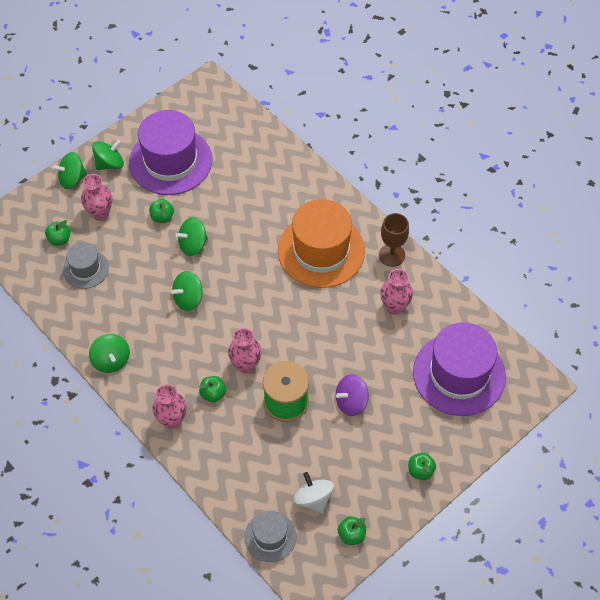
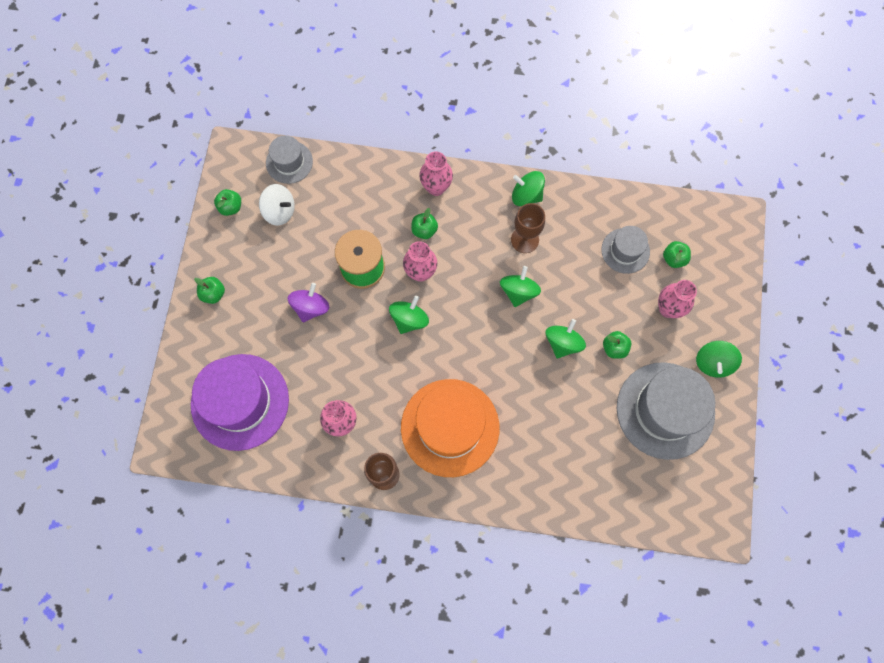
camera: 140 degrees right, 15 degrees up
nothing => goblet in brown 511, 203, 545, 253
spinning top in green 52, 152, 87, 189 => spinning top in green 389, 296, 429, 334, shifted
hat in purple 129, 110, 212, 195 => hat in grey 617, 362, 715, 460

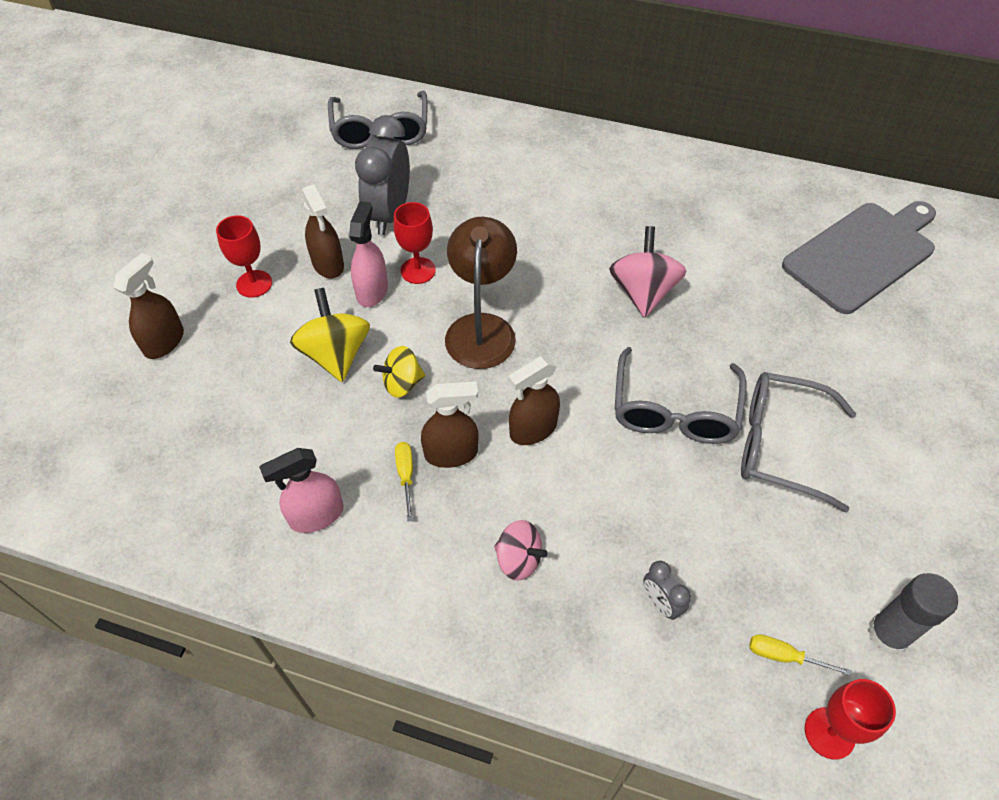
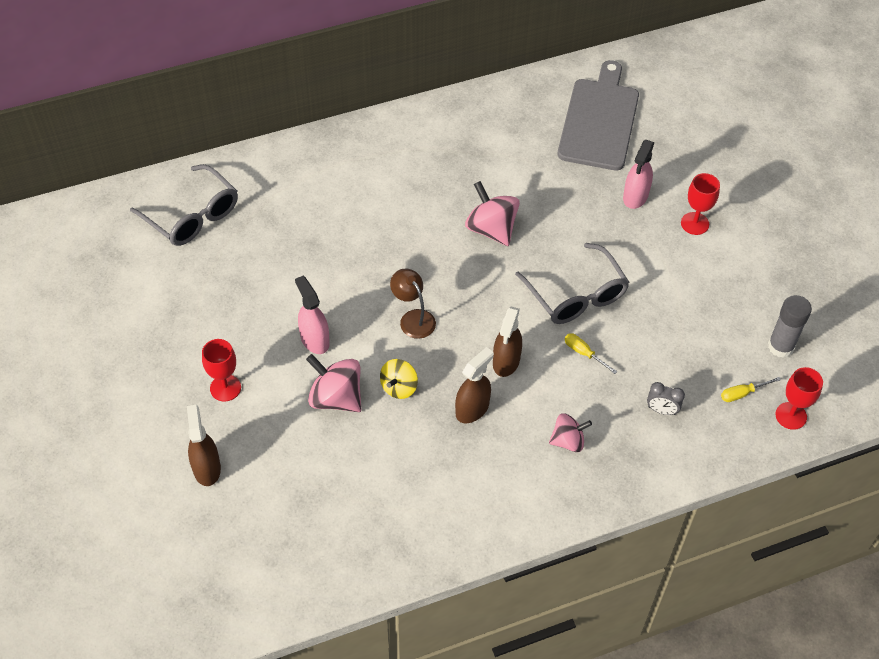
camera: 40 degrees left, 0 degrees up
spray bottle in brown 301, 184, 344, 279 => nothing
clock in grey 355, 115, 410, 235 => nothing
glasses in grey 741, 372, 856, 513 => nothing
spray bottle in pink 259, 448, 344, 533 => spray bottle in pink 623, 140, 655, 209, shifted
goblet in red 393, 202, 436, 284 => goblet in red 681, 173, 720, 235, shifted
screwdriver in yellow 395, 442, 413, 521 => screwdriver in yellow 565, 333, 617, 374, shifted
spinning top in yellow 290, 288, 370, 382 => spinning top in pink 306, 354, 361, 412
lamp in brown 445, 217, 517, 369 => lamp in brown 390, 269, 436, 339, x0.63

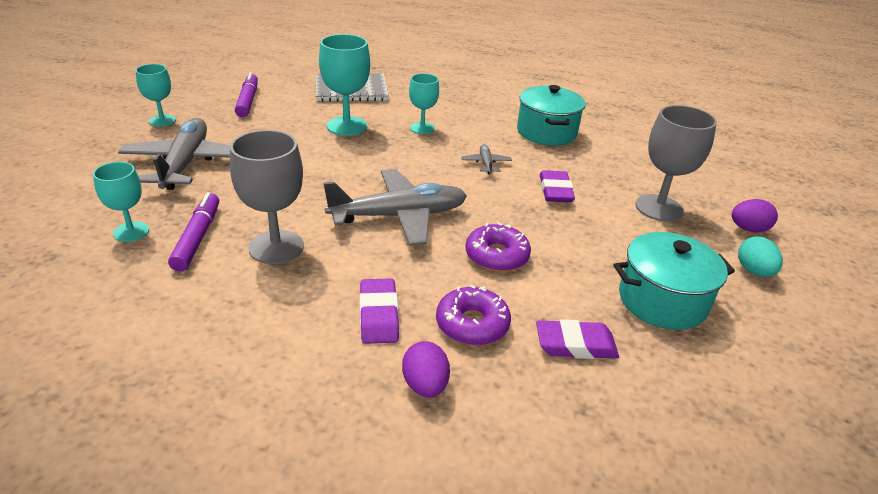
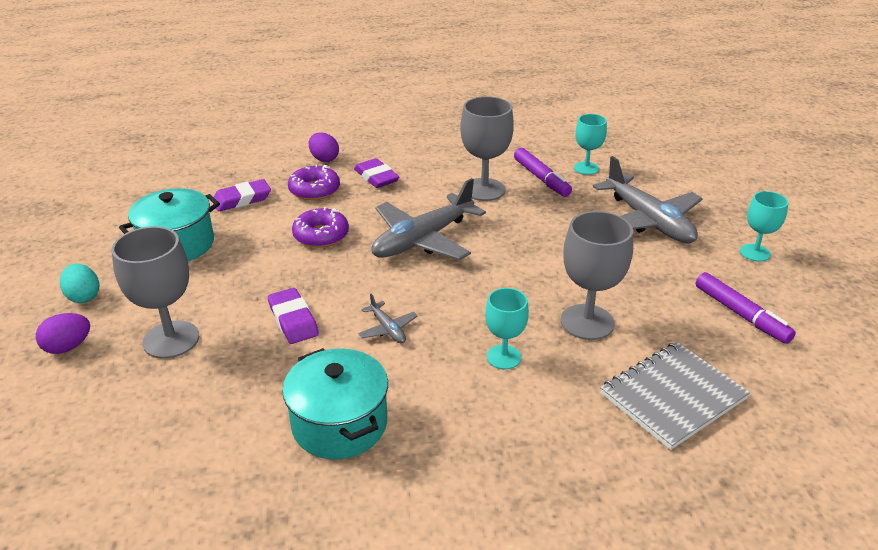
camera: 155 degrees right, 0 degrees up
goblet in turquoise 319, 34, 370, 136 => goblet in grey 561, 211, 633, 340

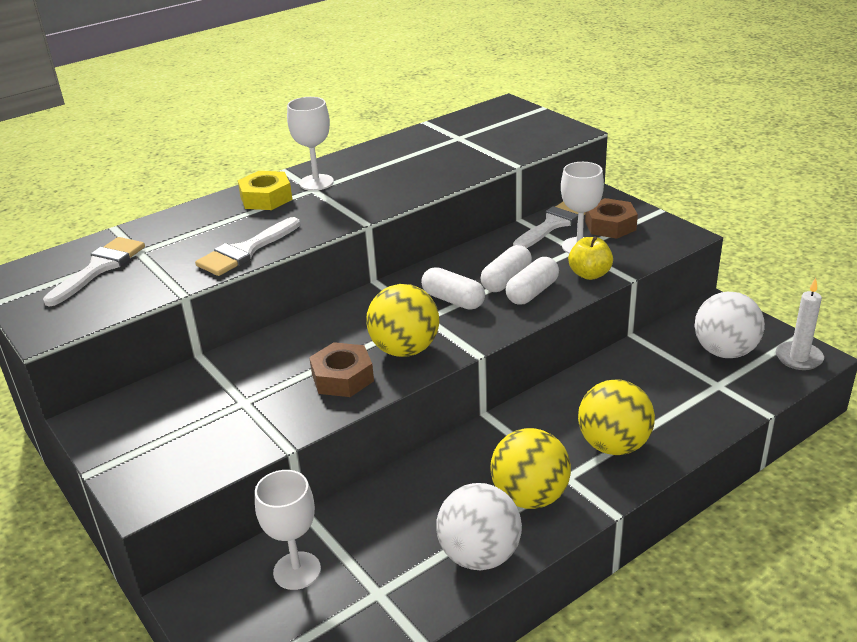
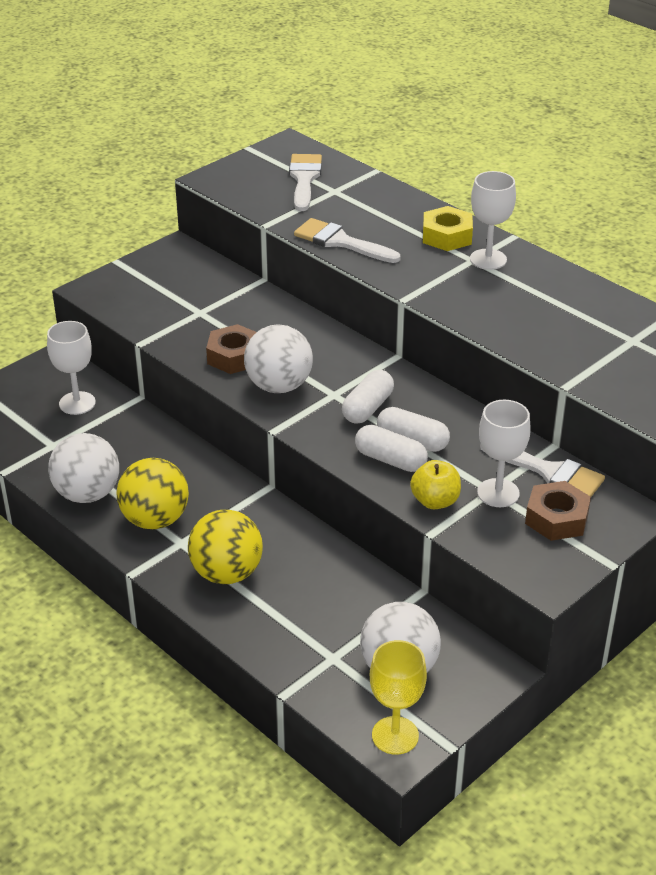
camera: 80 degrees right, 5 degrees up
candle in white 776, 278, 824, 370 => goblet in yellow 370, 640, 427, 755
ball in yellow 366, 284, 439, 357 => ball in white 244, 324, 313, 393
brush in white 43, 237, 145, 307 => brush in white 289, 154, 322, 211, 105 degrees counterclockwise

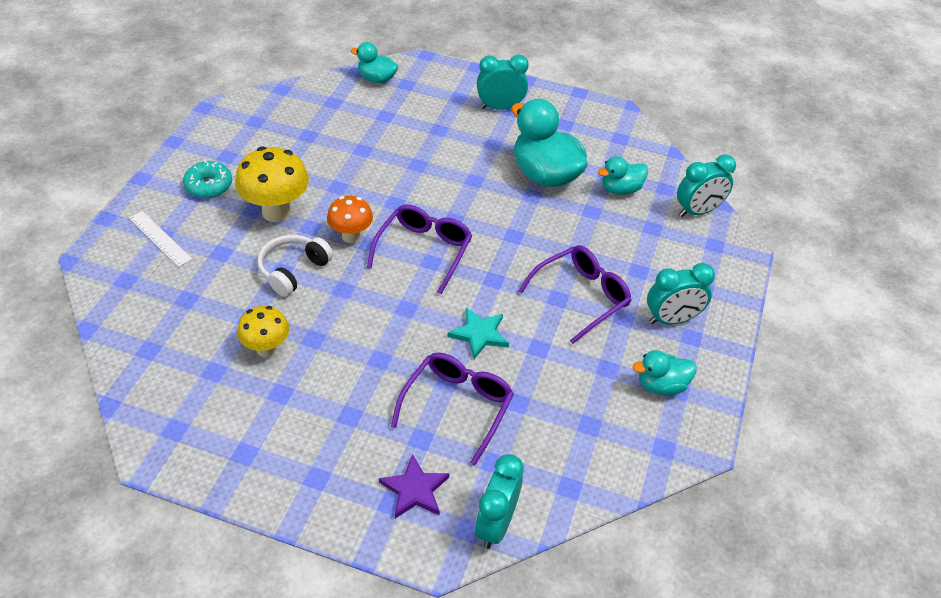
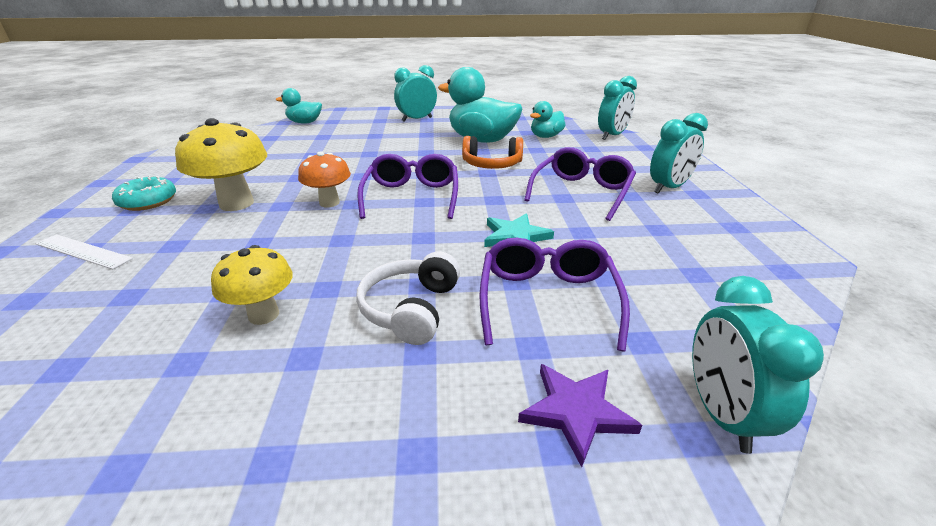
camera: 20 degrees left, 15 degrees down
duck in turquoise 633, 350, 697, 395 => nothing
nothing => headphones in orange 462, 136, 523, 169
headphones in white 257, 235, 333, 297 => headphones in white 356, 252, 460, 345, shifted

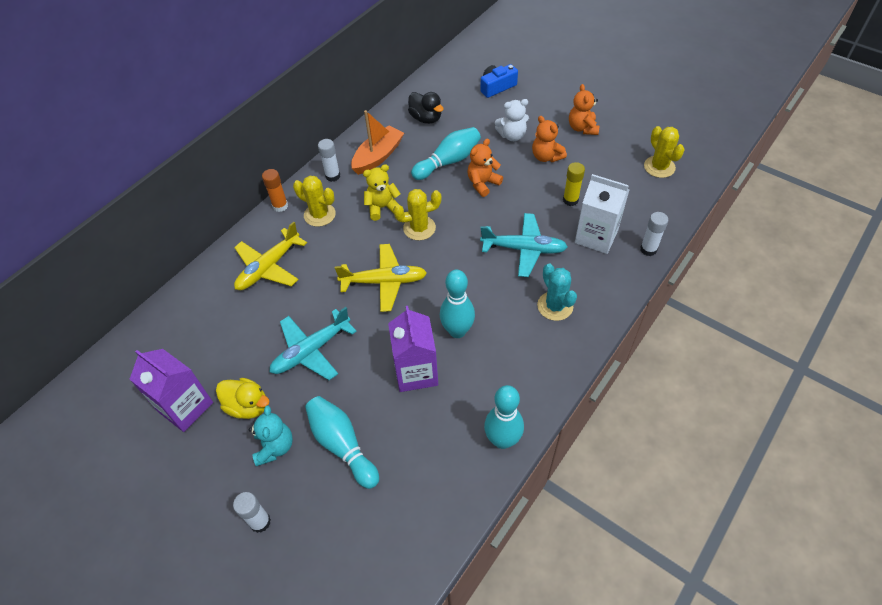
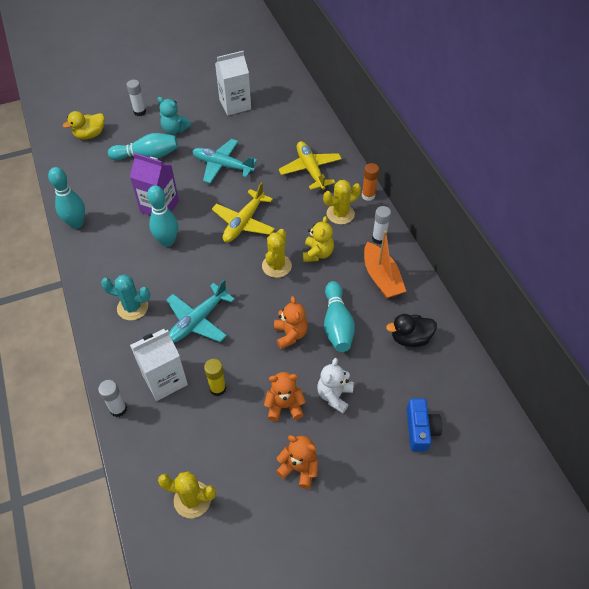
camera: 120 degrees right, 0 degrees up
duck in yellow 216, 378, 269, 419 => duck in yellow 63, 111, 105, 139, shifted
carton in purple 130, 349, 213, 432 => carton in white 215, 51, 251, 116
plane in turquoise 270, 307, 357, 380 => plane in turquoise 192, 139, 257, 184, 60 degrees counterclockwise

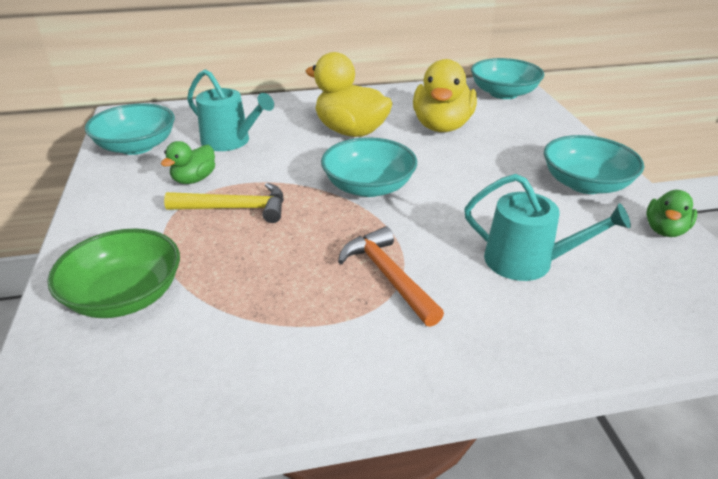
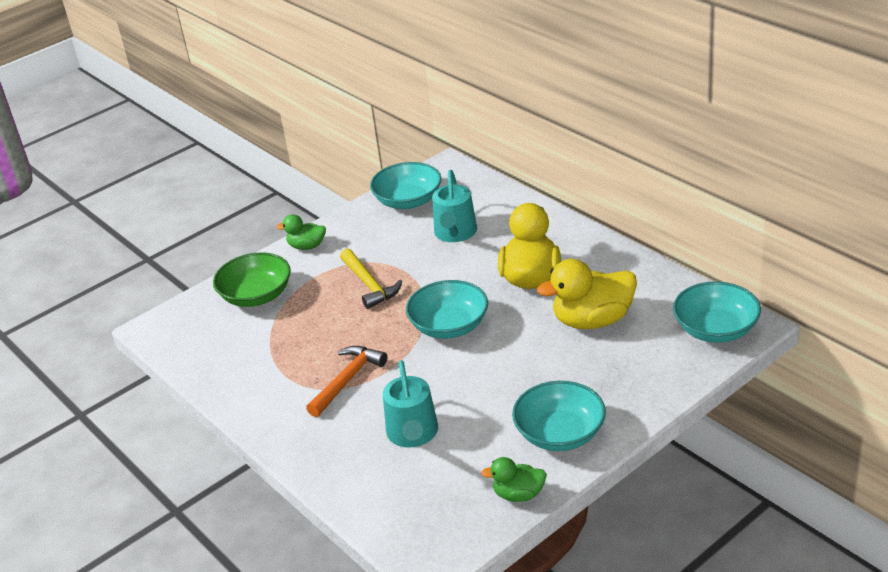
camera: 65 degrees right, 0 degrees up
duck in green 161, 141, 215, 184 => duck in green 276, 214, 326, 250, shifted

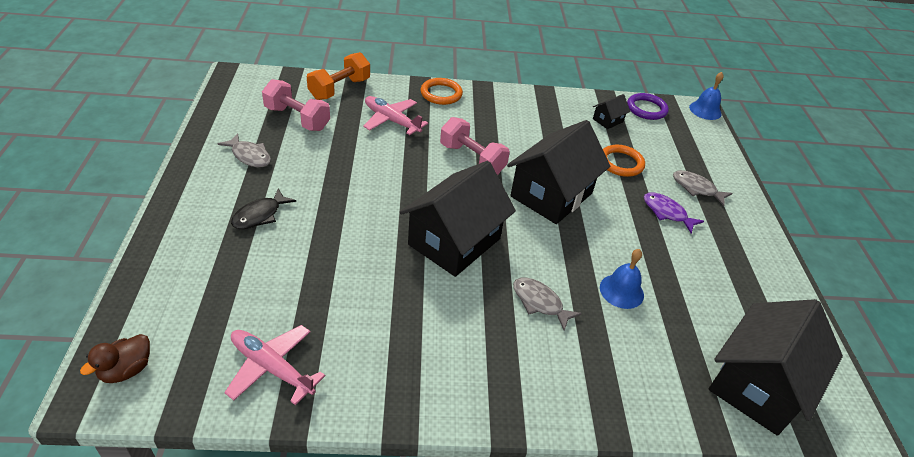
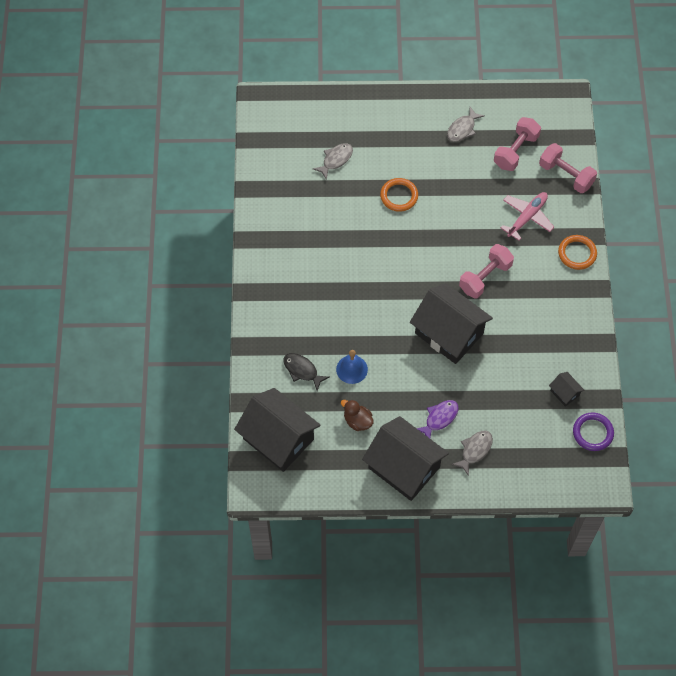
camera: 95 degrees right, 20 degrees up
plane in pink 224, 325, 325, 405 => nothing
bell in blue 689, 72, 724, 120 => nothing
duck in brown 80, 334, 150, 383 => duck in brown 341, 400, 374, 431, shifted
fish in black 231, 189, 296, 229 => fish in black 283, 353, 329, 391, shifted
house in black 400, 161, 516, 277 => house in black 362, 416, 449, 501, shifted
fish in grey 513, 278, 582, 330 => fish in grey 313, 143, 353, 180, shifted
ring in orange 603, 145, 645, 177 => ring in orange 380, 178, 418, 212, shifted
dumbbell in orange 307, 52, 370, 100 => dumbbell in pink 539, 143, 597, 193

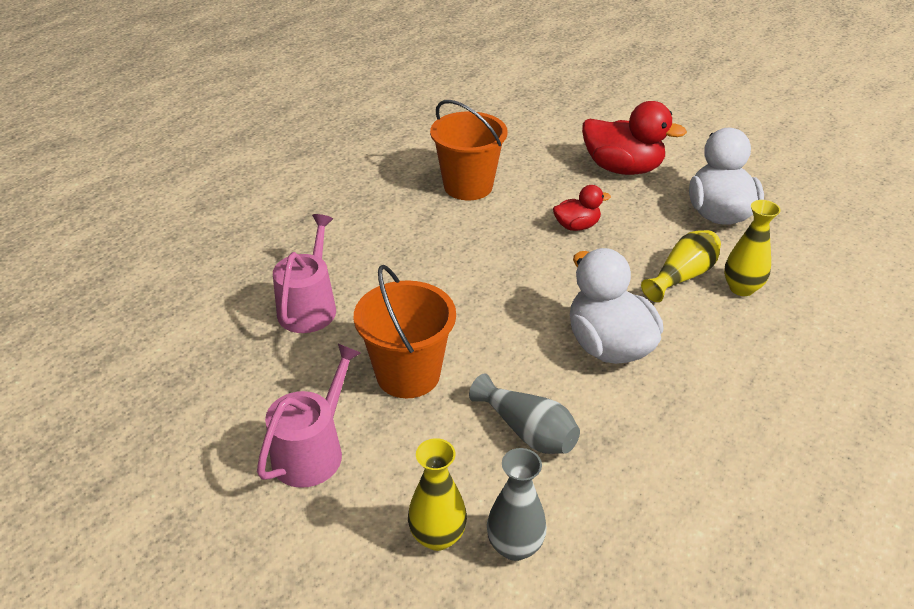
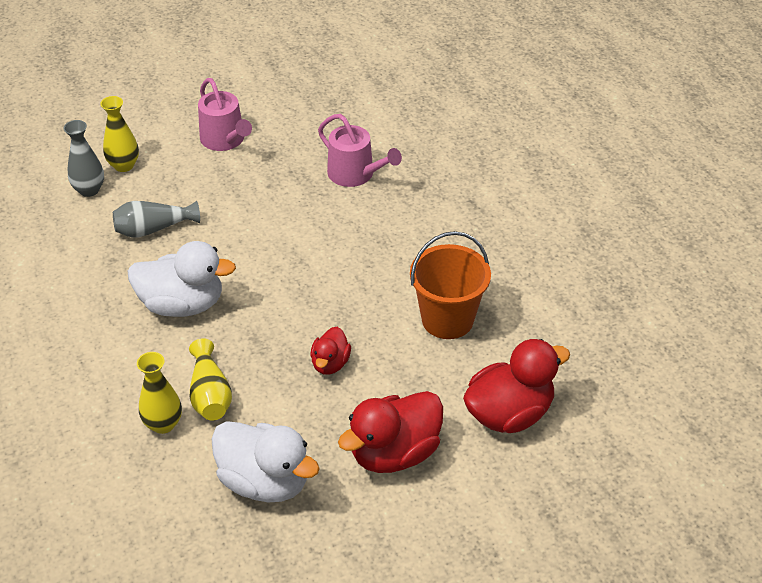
camera: 120 degrees right, 5 degrees up
bucket in orange 354, 265, 456, 398 => nothing
nothing => duck in red 463, 339, 570, 433

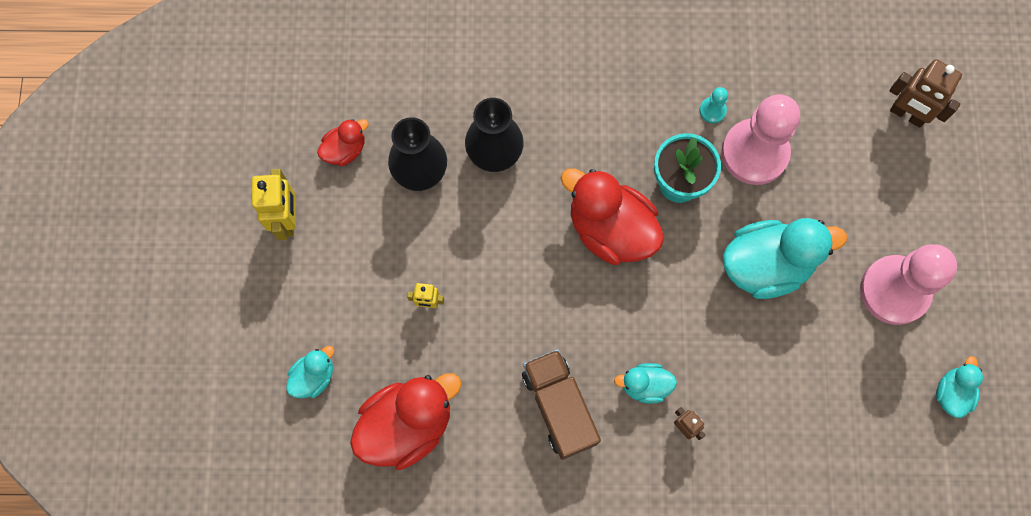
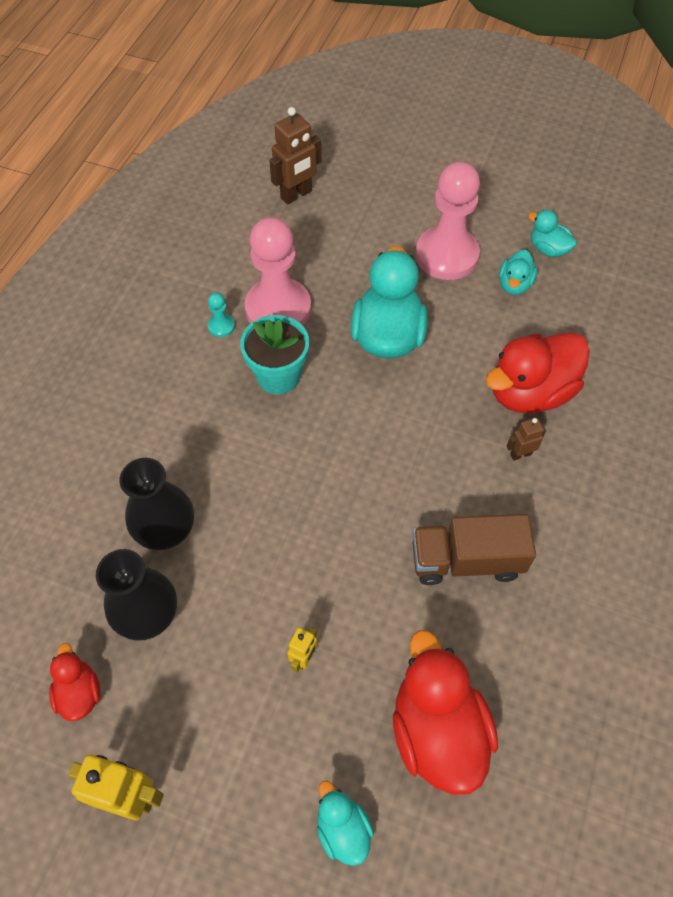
camera: 70 degrees left, 15 degrees down
duck in red 561, 168, 664, 265 => duck in red 486, 333, 590, 413, shifted
duck in turquoise 614, 363, 677, 404 => duck in turquoise 499, 249, 538, 295, shifted

